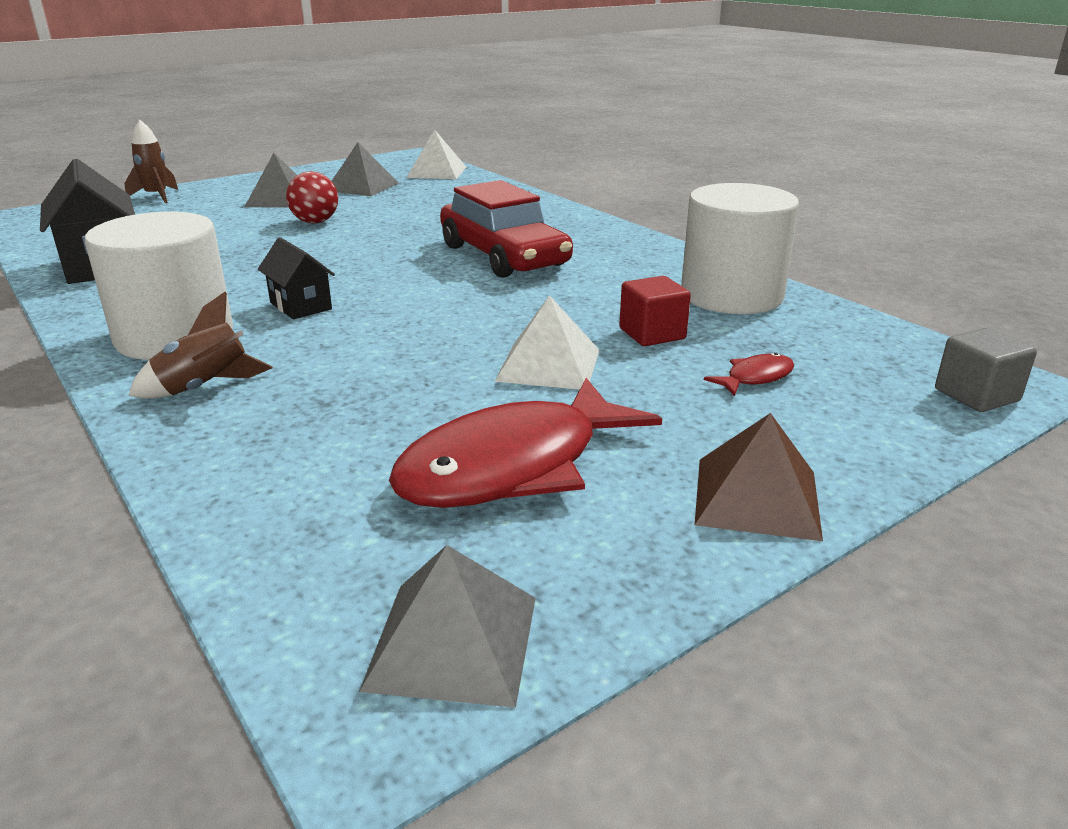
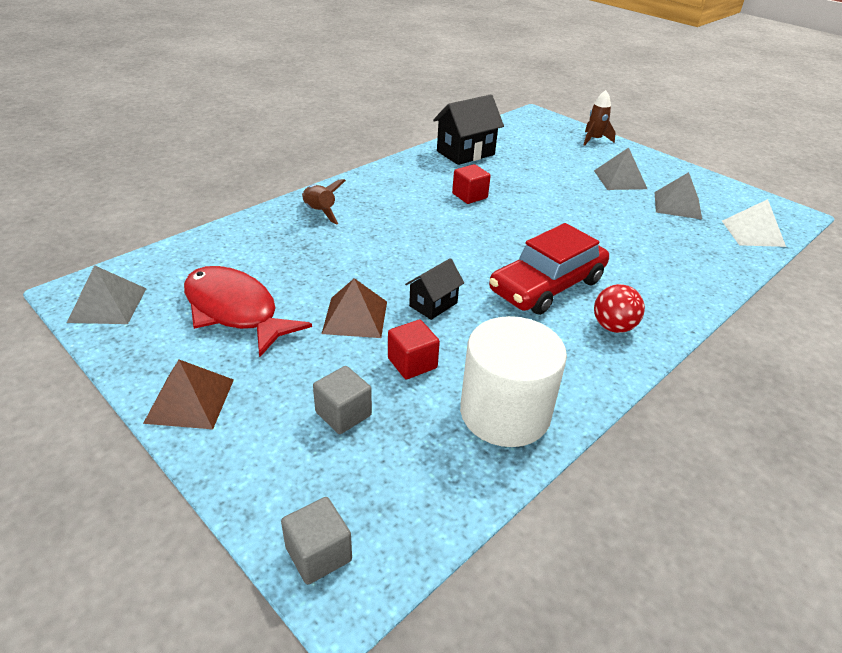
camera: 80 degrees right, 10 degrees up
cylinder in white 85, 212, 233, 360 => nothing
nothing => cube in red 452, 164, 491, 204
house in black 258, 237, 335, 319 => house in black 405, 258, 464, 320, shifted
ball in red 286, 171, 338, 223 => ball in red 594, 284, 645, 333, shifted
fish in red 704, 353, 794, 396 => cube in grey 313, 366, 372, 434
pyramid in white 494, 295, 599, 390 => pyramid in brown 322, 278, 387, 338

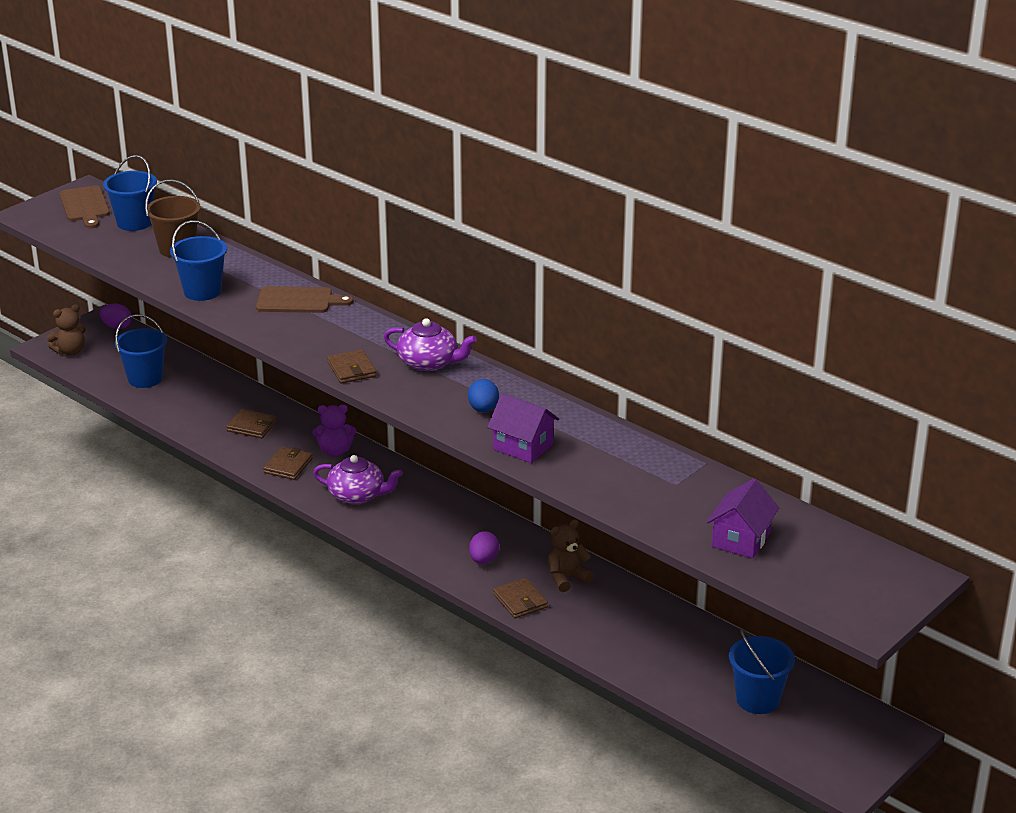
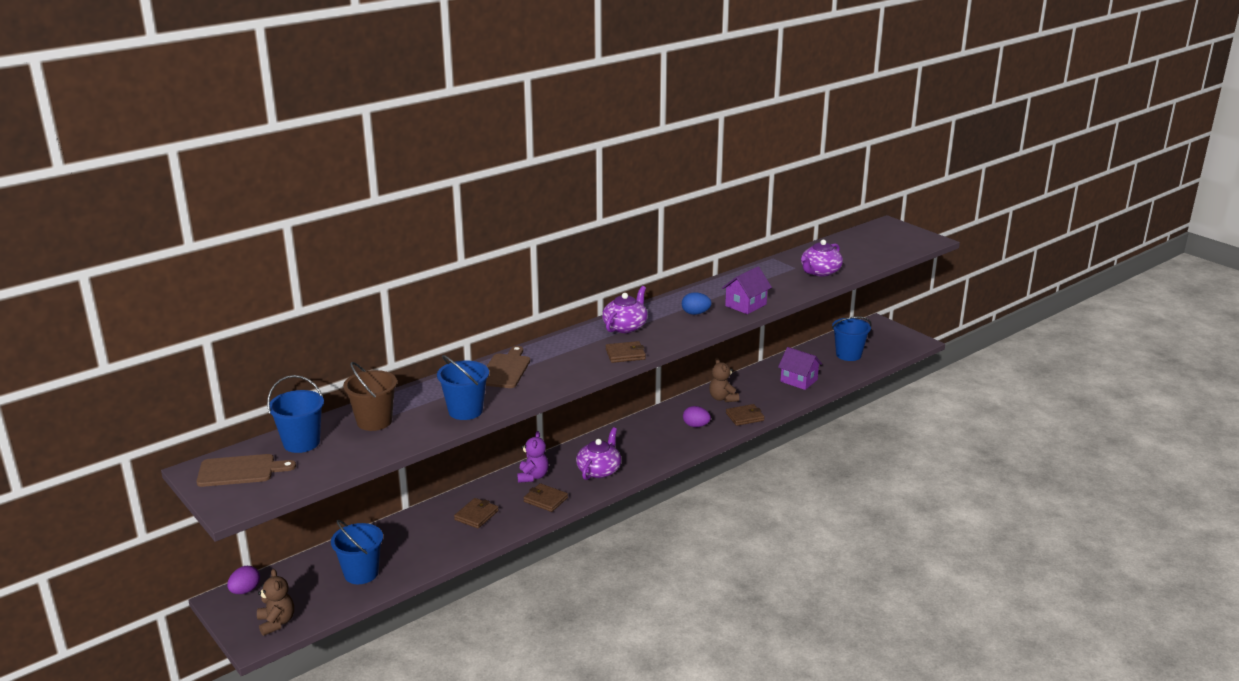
camera: 80 degrees left, 5 degrees down
nothing => teapot in purple 801, 240, 843, 277
house in purple 707, 478, 779, 559 => house in purple 778, 347, 822, 390, shifted

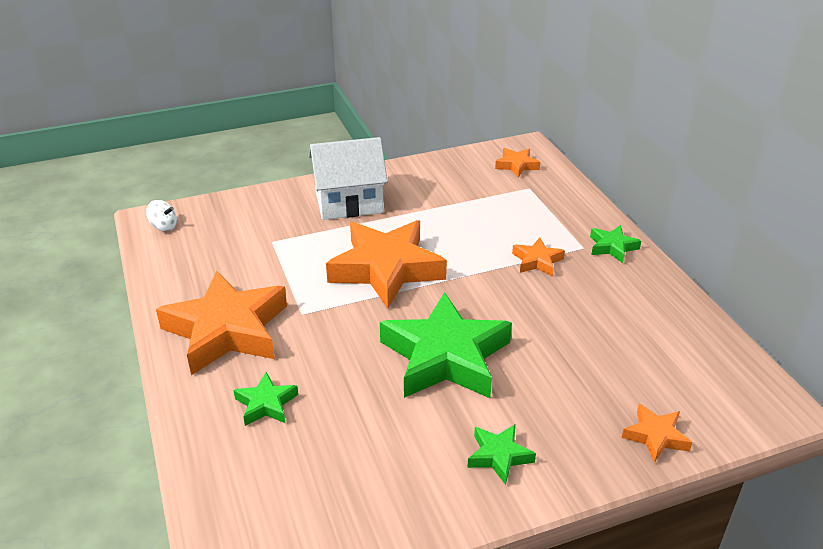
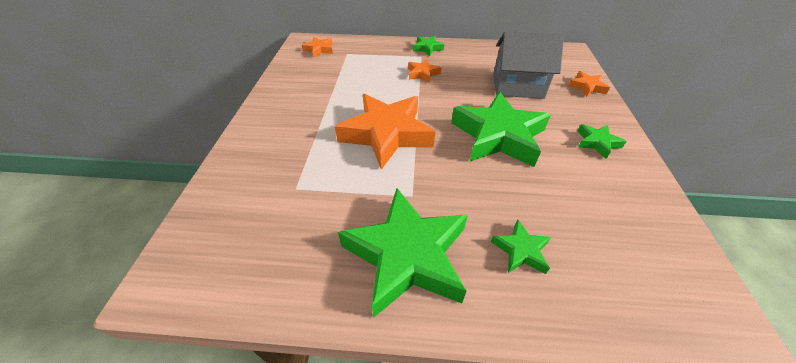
camera: 65 degrees left, 10 degrees up
spinning top in white 146, 200, 177, 231 => nothing
house in white 309, 137, 388, 220 => nothing
nothing => house in grey 493, 32, 564, 99
star in orange 156, 271, 287, 375 => star in green 338, 188, 468, 318

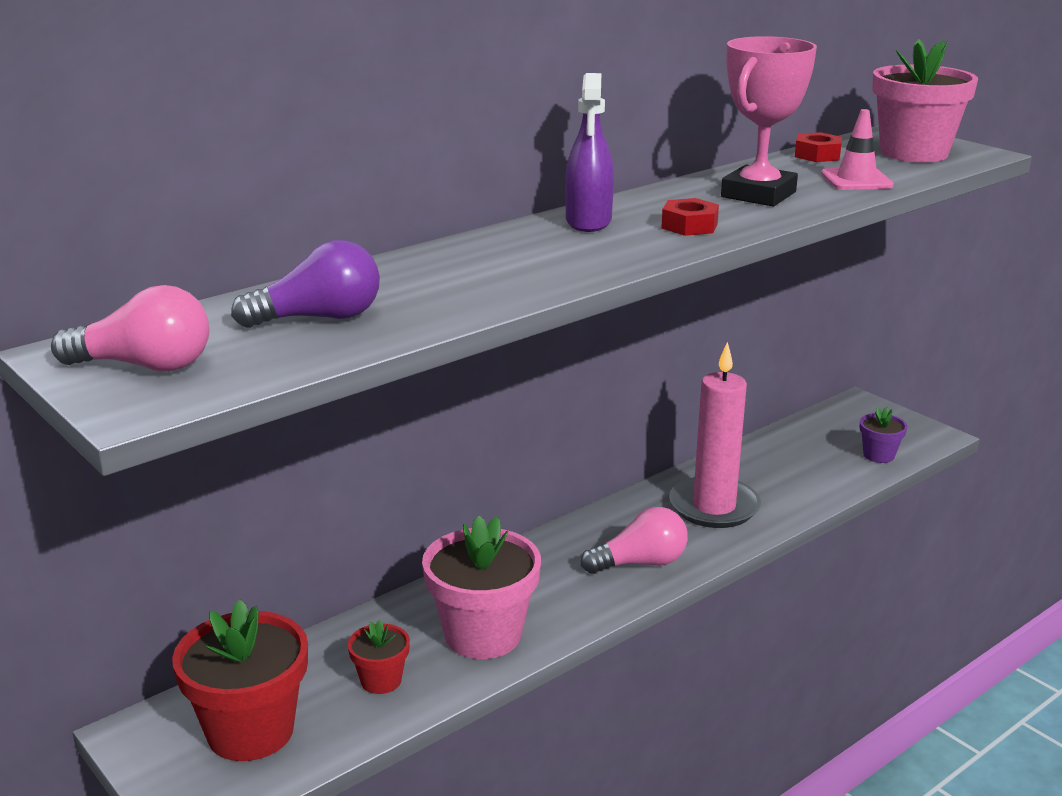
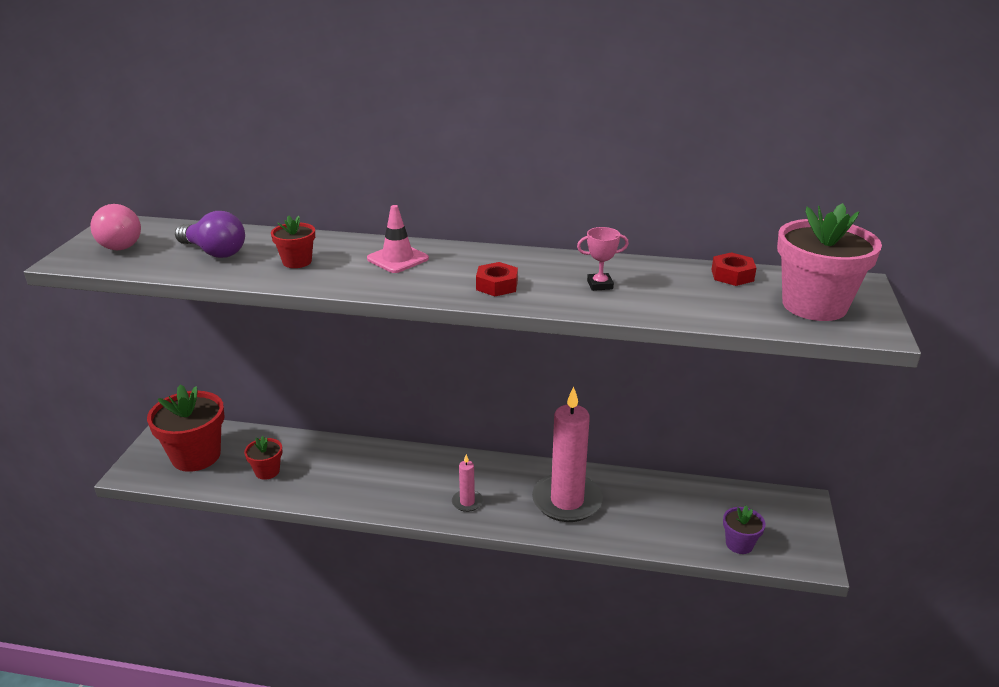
camera: 50 degrees right, 5 degrees up
flower pot in pink 422, 515, 541, 659 => nothing
spray bottle in purple 565, 73, 614, 232 => nothing
nothing => flower pot in red 271, 215, 315, 268
traffic cone in pink 821, 109, 894, 190 => traffic cone in pink 367, 205, 429, 273, shifted
light bulb in pink 581, 507, 688, 574 => candle in pink 452, 454, 483, 512
trophy in pink 721, 36, 817, 206 => trophy in pink 577, 227, 629, 291, x0.46

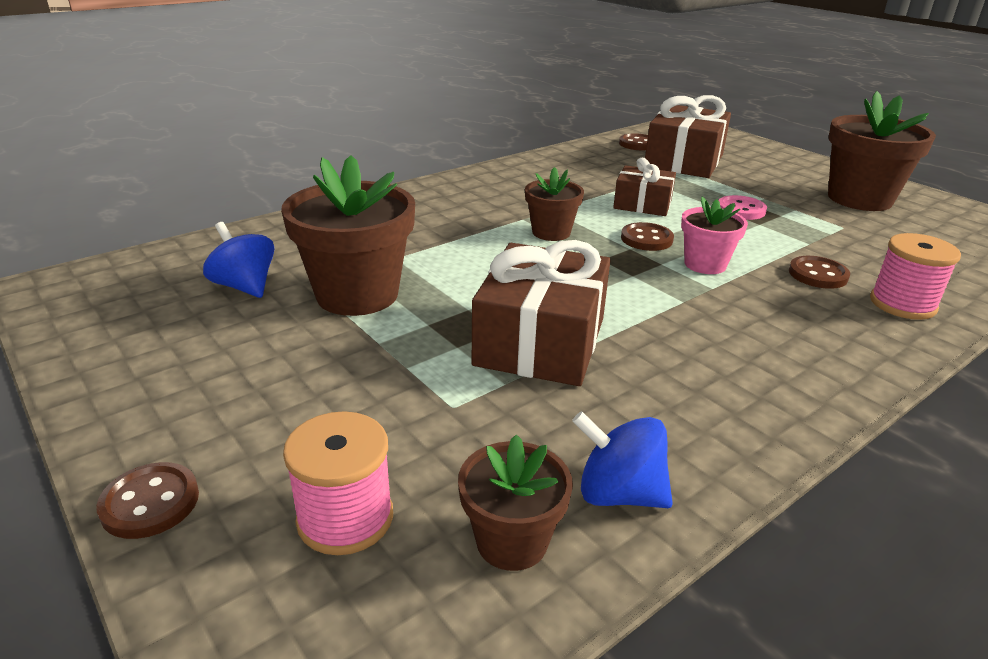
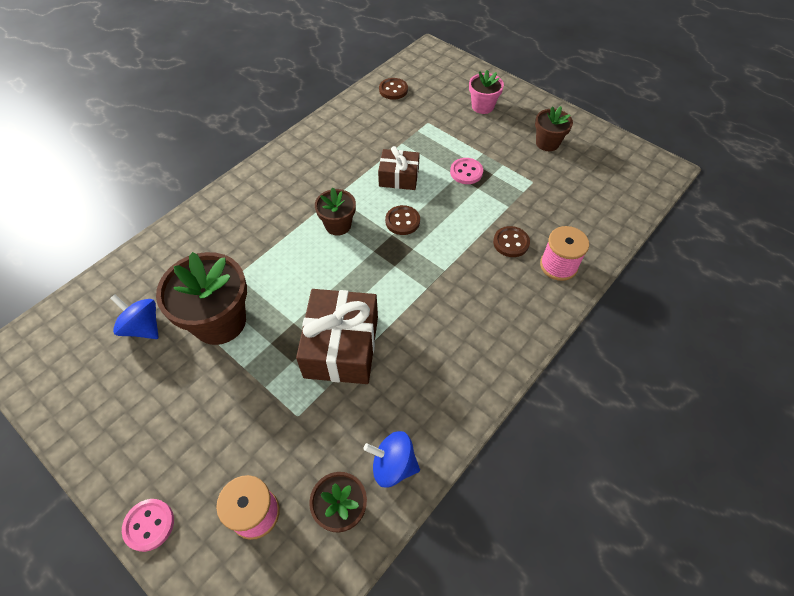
camera: 10 degrees left, 25 degrees up
gift in brown 645, 95, 731, 178 => nothing
flower pot in pink 681, 197, 748, 274 => flower pot in pink 469, 70, 504, 114, shifted
button in brown 96, 462, 199, 539 => button in pink 122, 499, 174, 552
flower pot in brown 828, 91, 936, 211 => flower pot in brown 535, 106, 573, 151, x0.56

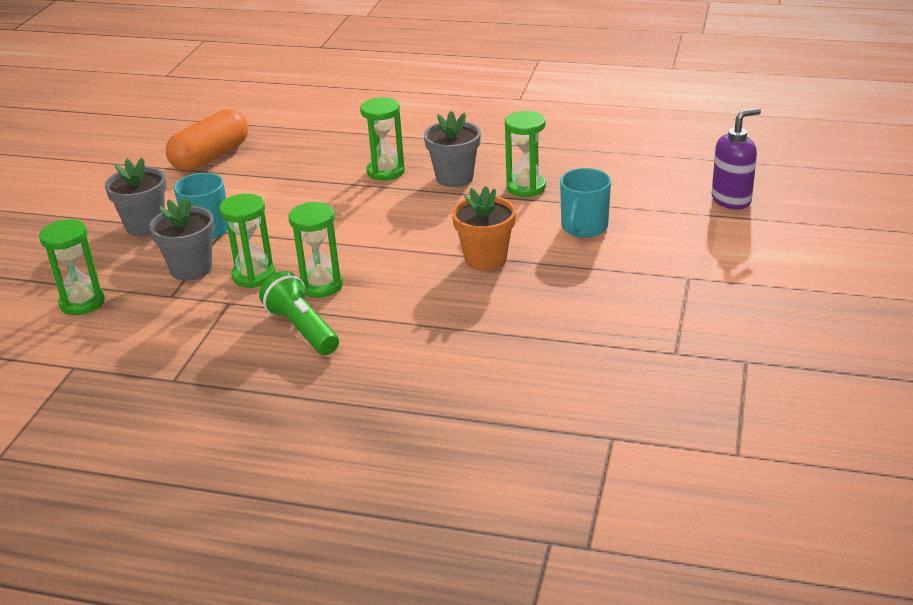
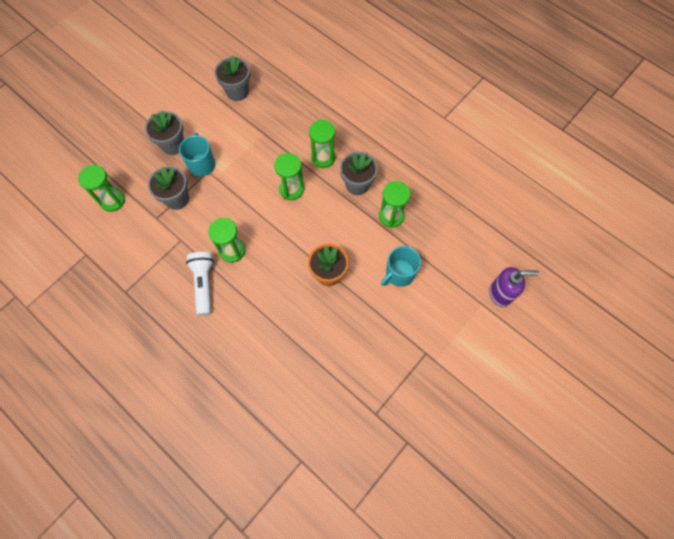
camera: 25 degrees right, 35 degrees up
hourglass in green 219, 194, 276, 288 => hourglass in green 274, 153, 304, 200, shifted
capsule in orange 166, 109, 248, 171 => flower pot in grey 215, 56, 250, 101
flashlight in green 259, 271, 339, 355 => flashlight in white 186, 252, 214, 315

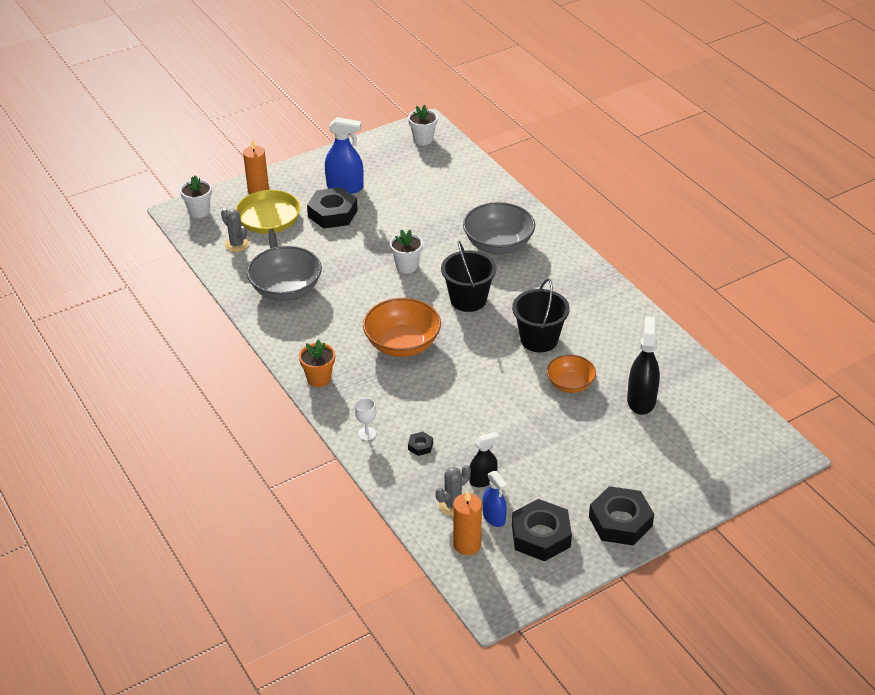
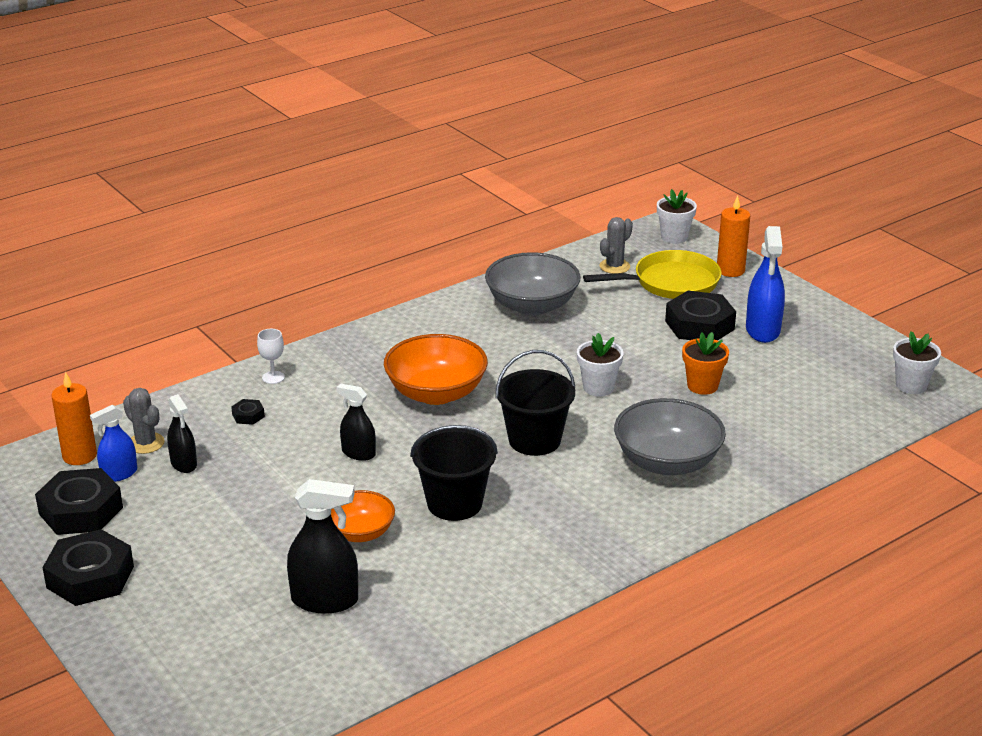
camera: 85 degrees right, 10 degrees down
nothing => spray bottle in black 336, 383, 376, 461
flower pot in orange 299, 339, 335, 387 => flower pot in orange 682, 332, 729, 395, shifted

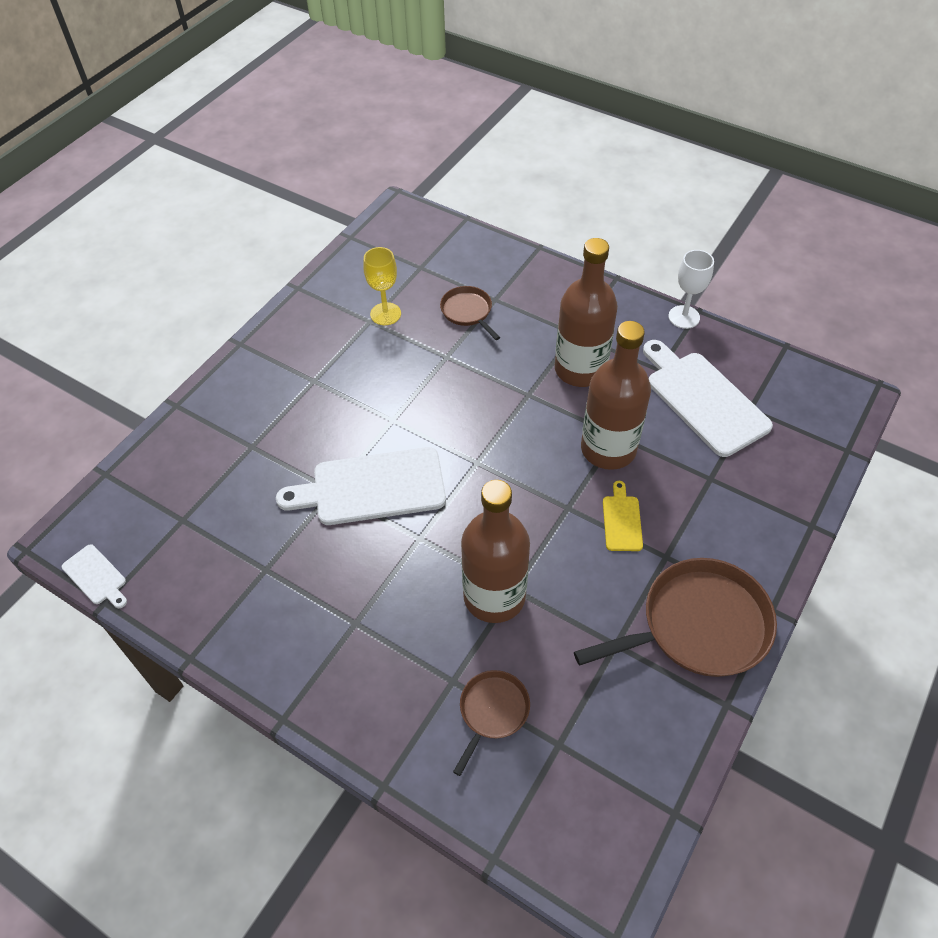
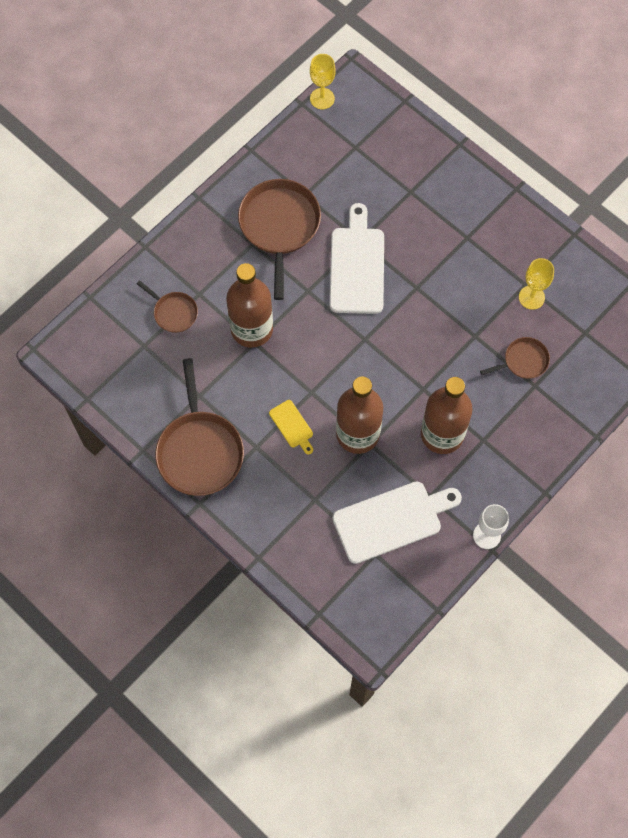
camera: 100 degrees right, 15 degrees up
nothing => pan in brown 238, 179, 321, 300
cutting board in white 62, 544, 127, 608 => goblet in yellow 310, 54, 336, 109
cutting board in yellow 603, 481, 643, 551 => cutting board in yellow 269, 400, 313, 454, 45 degrees clockwise

